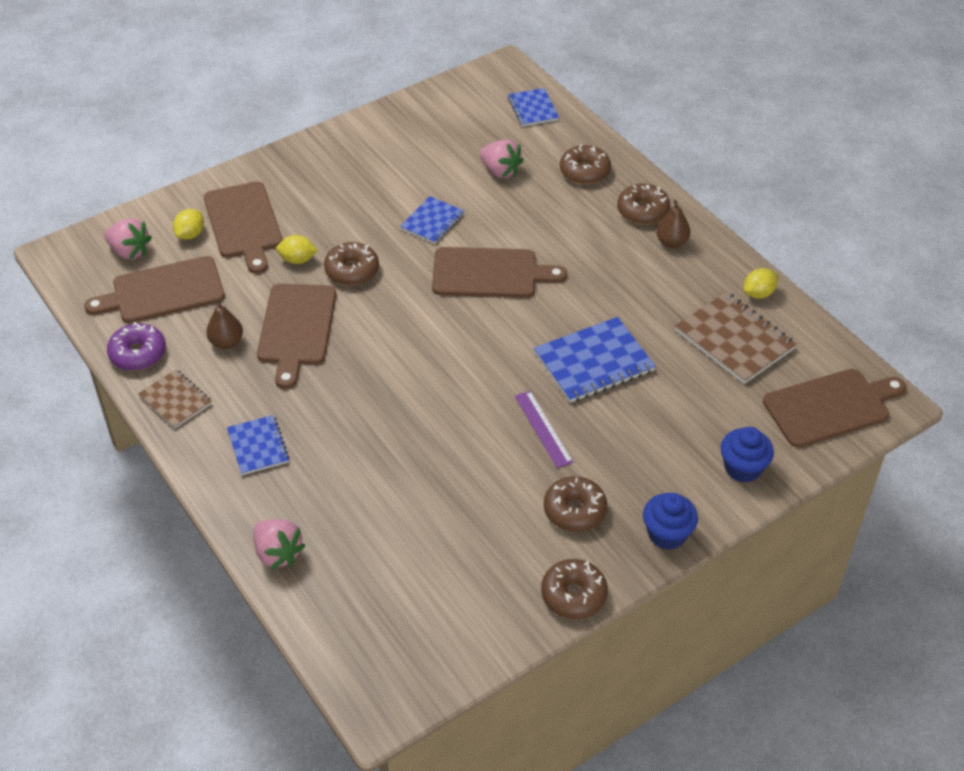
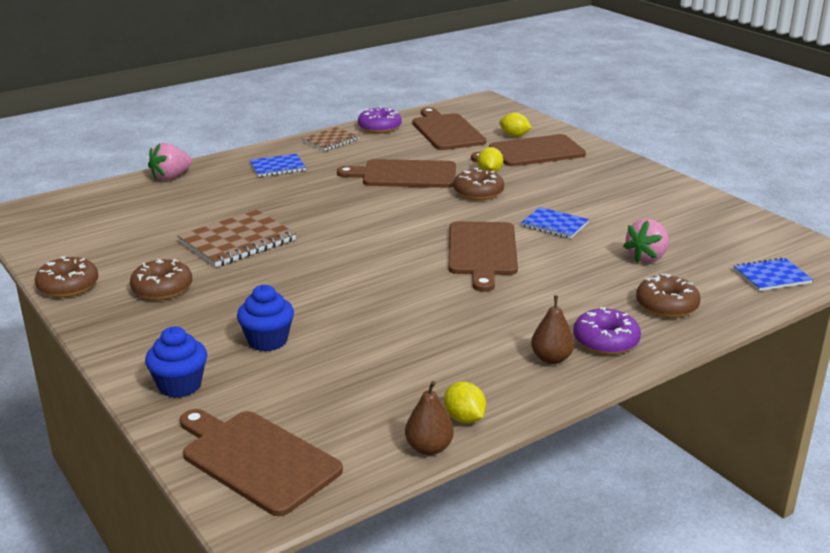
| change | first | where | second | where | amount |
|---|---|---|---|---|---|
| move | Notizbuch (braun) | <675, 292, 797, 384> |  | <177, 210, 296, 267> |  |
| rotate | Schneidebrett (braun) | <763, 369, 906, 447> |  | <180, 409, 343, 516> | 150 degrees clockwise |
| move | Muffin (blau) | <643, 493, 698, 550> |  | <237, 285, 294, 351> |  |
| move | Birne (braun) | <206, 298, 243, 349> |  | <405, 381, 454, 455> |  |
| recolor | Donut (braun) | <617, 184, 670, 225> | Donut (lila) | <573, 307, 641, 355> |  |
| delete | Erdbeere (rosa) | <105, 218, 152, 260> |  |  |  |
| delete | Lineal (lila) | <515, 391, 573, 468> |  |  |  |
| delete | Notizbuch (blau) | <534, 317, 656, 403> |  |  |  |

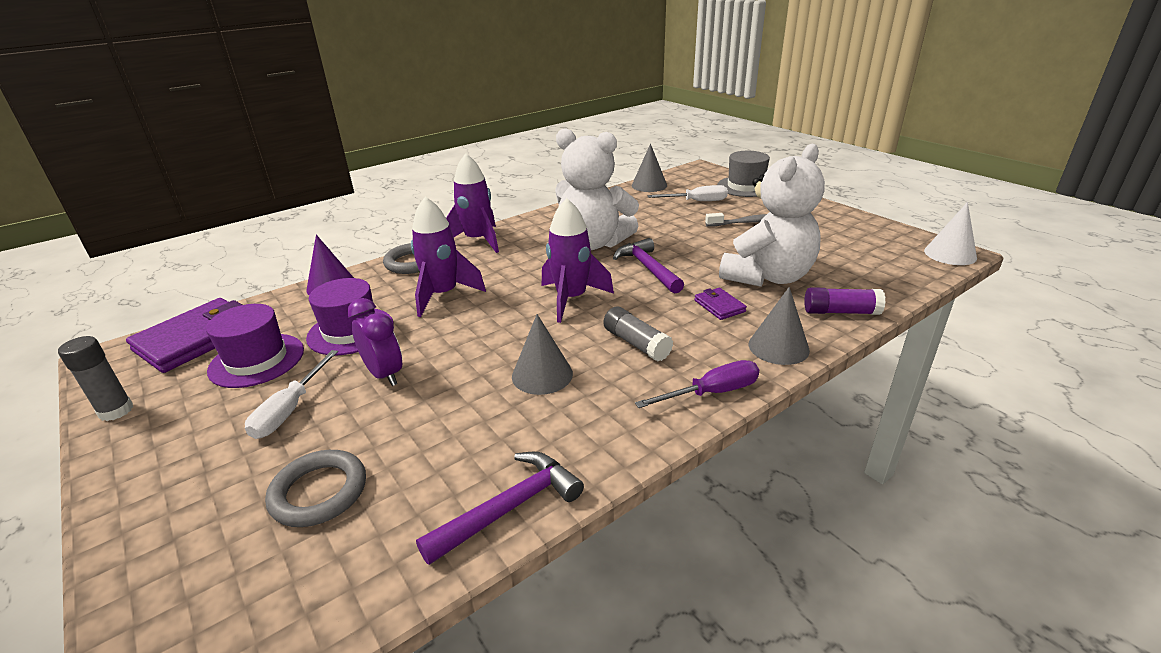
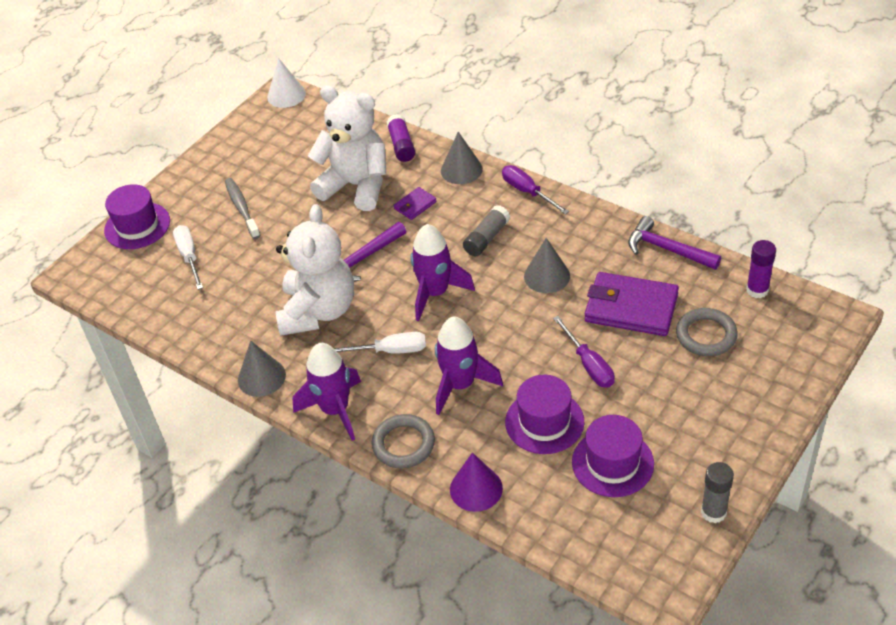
| change | first | where | second | where | amount |
|---|---|---|---|---|---|
| recolor | Hut (grau) | <717, 151, 770, 197> | Hut (lila) | <104, 184, 170, 249> |  |
| move | Kegel (grau) | <632, 144, 667, 192> |  | <238, 341, 286, 397> |  |
| move | Schraubenzieher (weiß) | <245, 350, 338, 439> |  | <334, 332, 426, 354> |  |
| replace | Wecker (lila) | <347, 298, 402, 386> | Schraubenzieher (lila) | <553, 316, 615, 388> |  |
| move | Geldbörse (lila) | <126, 298, 243, 373> |  | <585, 272, 679, 336> |  |
| insert |  |  | Klebestift (lila) | <746, 240, 776, 298> |  |

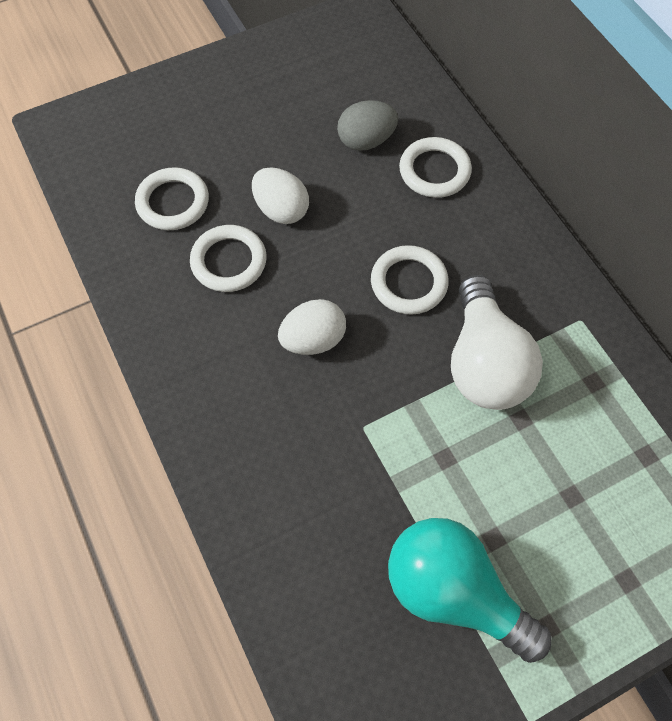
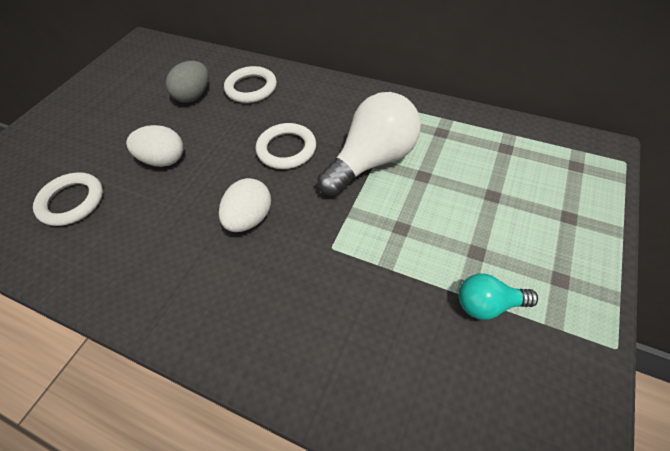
| change | first | where | second | where | amount |
|---|---|---|---|---|---|
| rotate | Glühbirne (weiß) | <451, 275, 543, 410> |  | <317, 92, 421, 196> | 90 degrees counterclockwise |
| resize | Glühbirne (türkis) | <388, 518, 551, 663> |  | <459, 274, 538, 320> | x0.52 |
| delete | Ring (weiß) | <190, 225, 267, 292> |  |  |  |

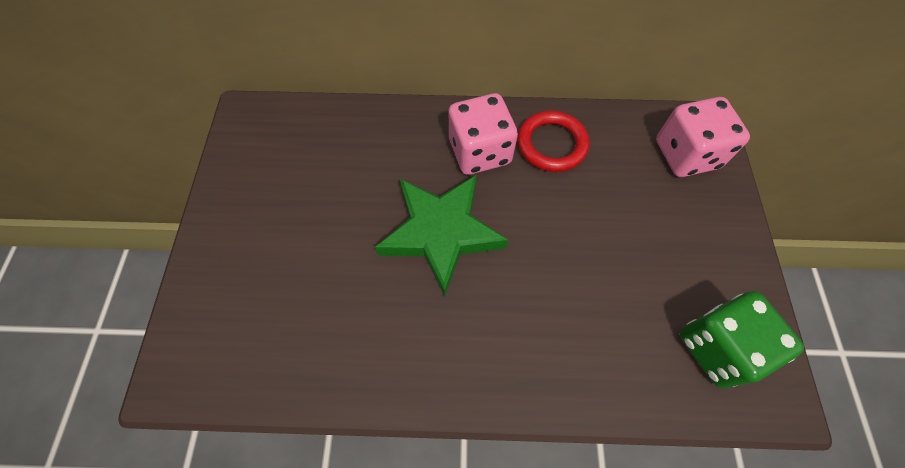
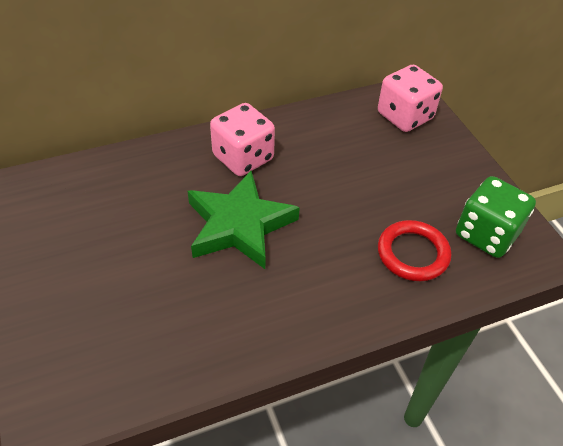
| change | first | where | second | where | amount |
|---|---|---|---|---|---|
| move | Ring (rot) | <517, 111, 589, 172> |  | <378, 220, 451, 281> |  |

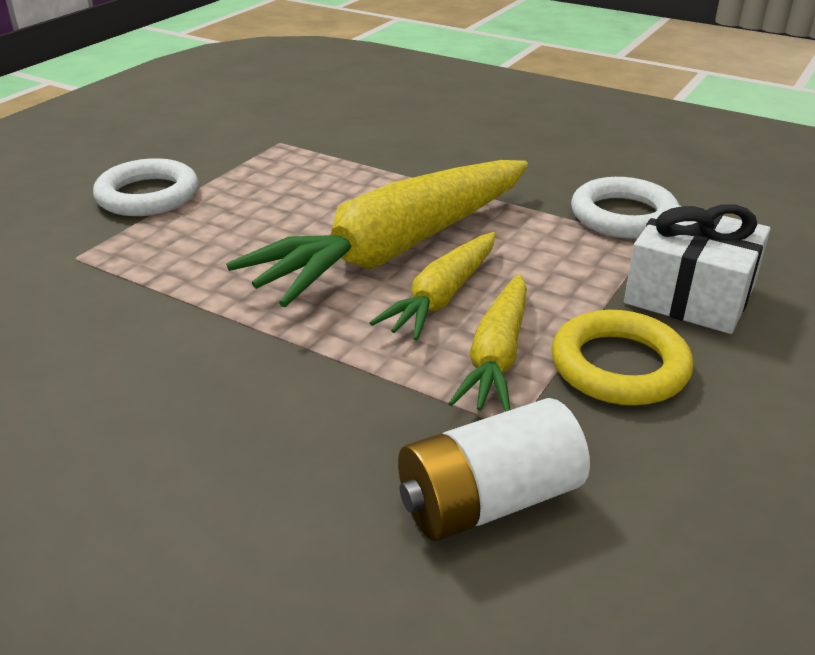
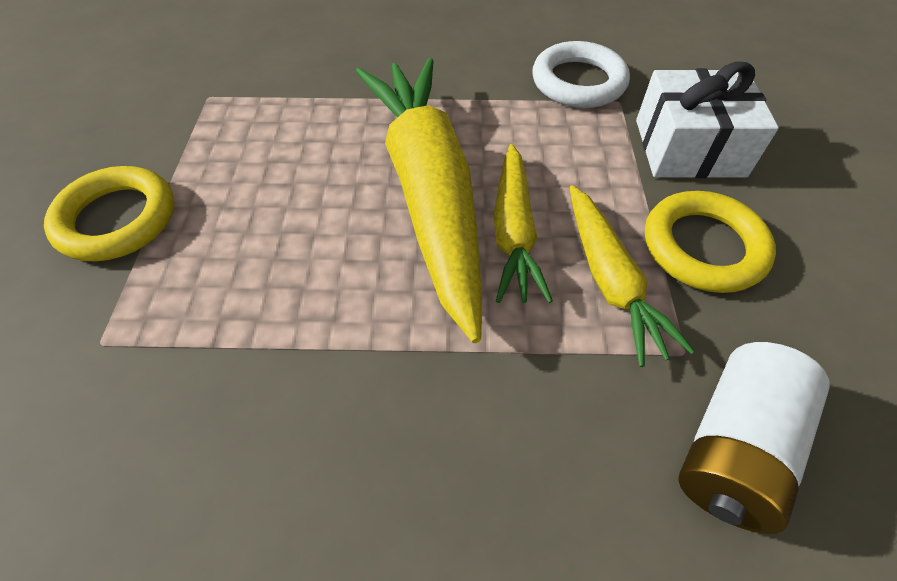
| change | first | where | second | where | amount |
|---|---|---|---|---|---|
| recolor | Ring (weiß) | <93, 158, 198, 216> | Ring (gelb) | <44, 166, 174, 261> |  |
| rotate | Karotte (gelb) | <226, 160, 528, 307> |  | <356, 58, 482, 343> | 150 degrees clockwise |

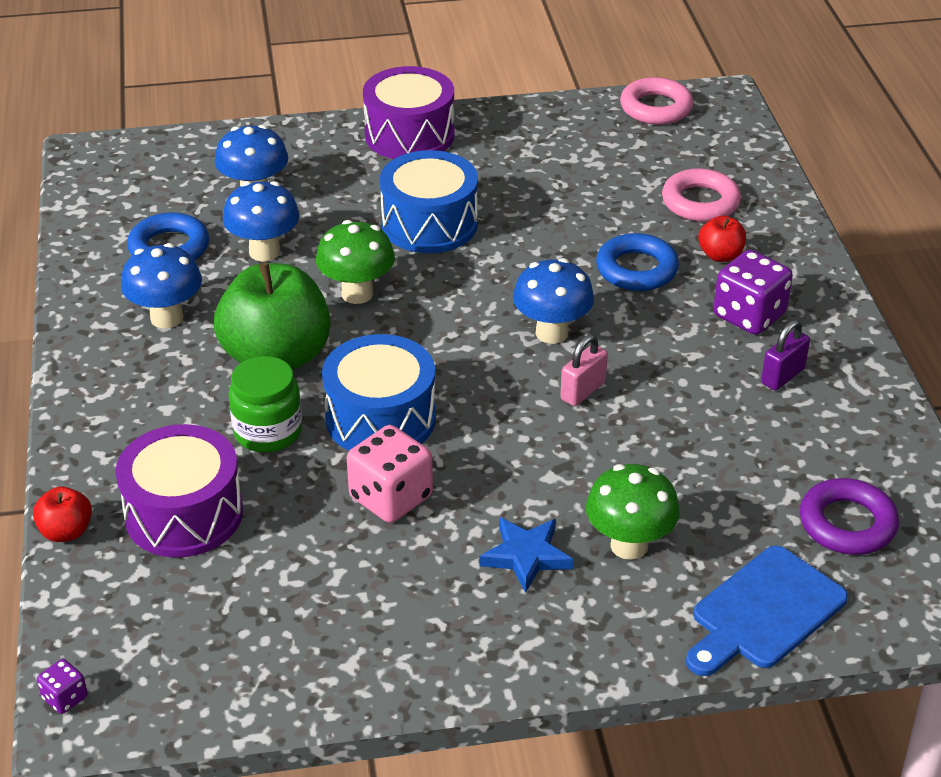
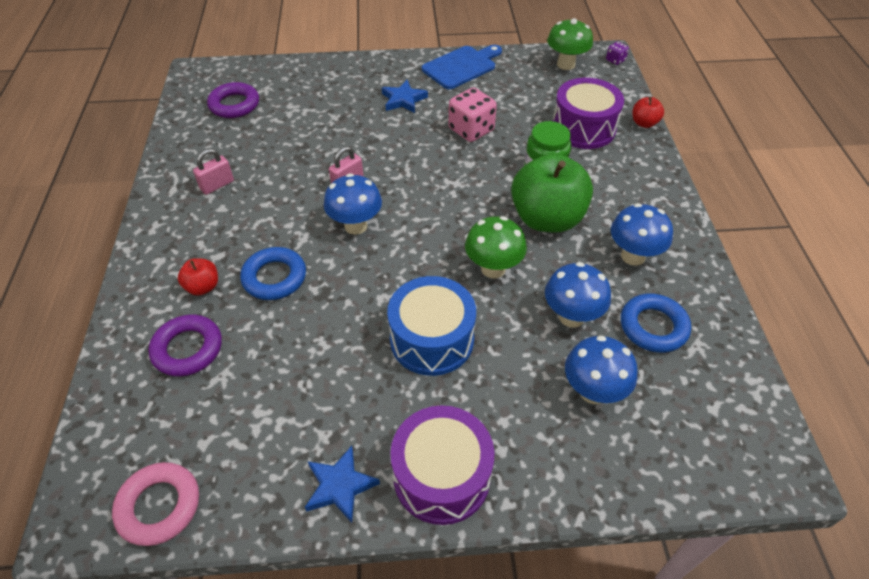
| change | first | where | second | where | amount |
|---|---|---|---|---|---|
| recolor | Ring (rosa) | <662, 168, 741, 222> | Ring (lila) | <148, 315, 222, 377> |  |
| recolor | Vorhängeschloss (lila) | <761, 320, 810, 391> | Vorhängeschloss (rosa) | <193, 149, 234, 195> |  |
| insert |  |  | Stern (blau) | <305, 446, 380, 523> |  |
| move | Schneidebrett (blau) | <686, 546, 848, 676> |  | <422, 45, 502, 89> |  |
| move | Pilz (grün) | <586, 464, 680, 560> |  | <547, 18, 593, 70> |  |
| delete | Trommel (blau) | <322, 334, 436, 451> |  |  |  |
| delete | Spielwürfel (lila) | <713, 250, 793, 335> |  |  |  |

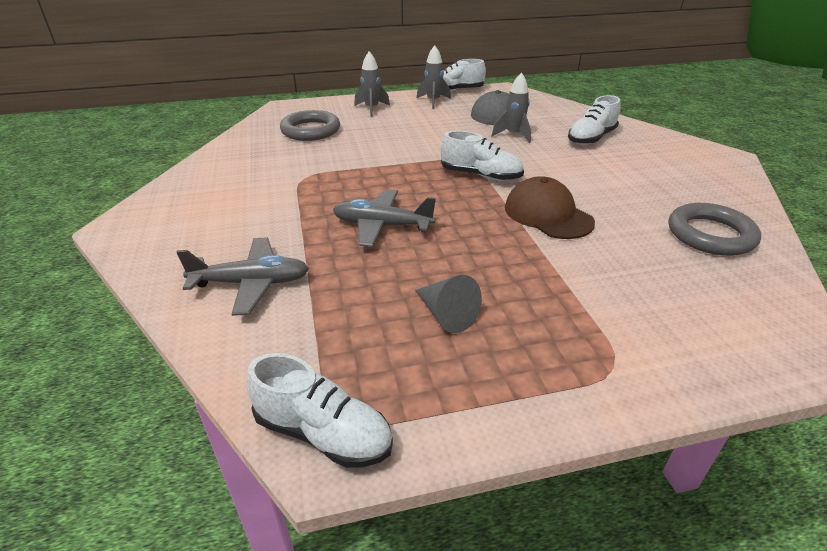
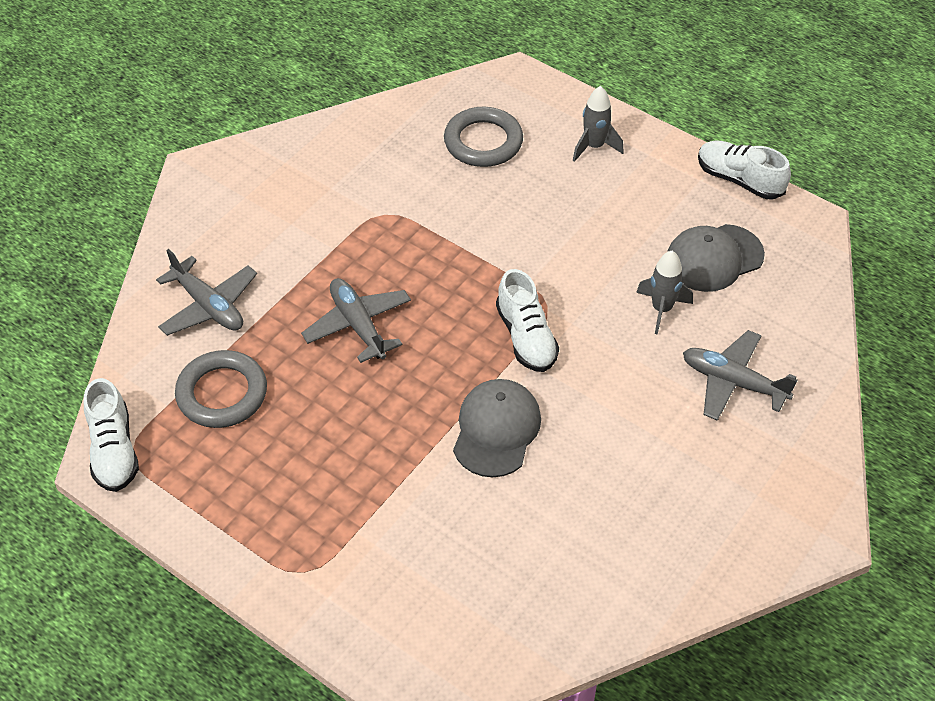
| change | first | where | second | where | amount |
|---|---|---|---|---|---|
| move | Ring (grau) | <669, 203, 761, 256> |  | <175, 350, 267, 428> |  |
| recolor | Kappe (braun) | <505, 176, 595, 239> | Kappe (grau) | <453, 379, 541, 477> |  |
| replace | Schuh (weiß) | <568, 95, 621, 145> | Flugzeug (grau) | <683, 330, 798, 421> |  |
| delete | Kegel (grau) | <415, 275, 482, 333> |  |  |  |
| delete | Rakete (grau) | <417, 45, 451, 109> |  |  |  |

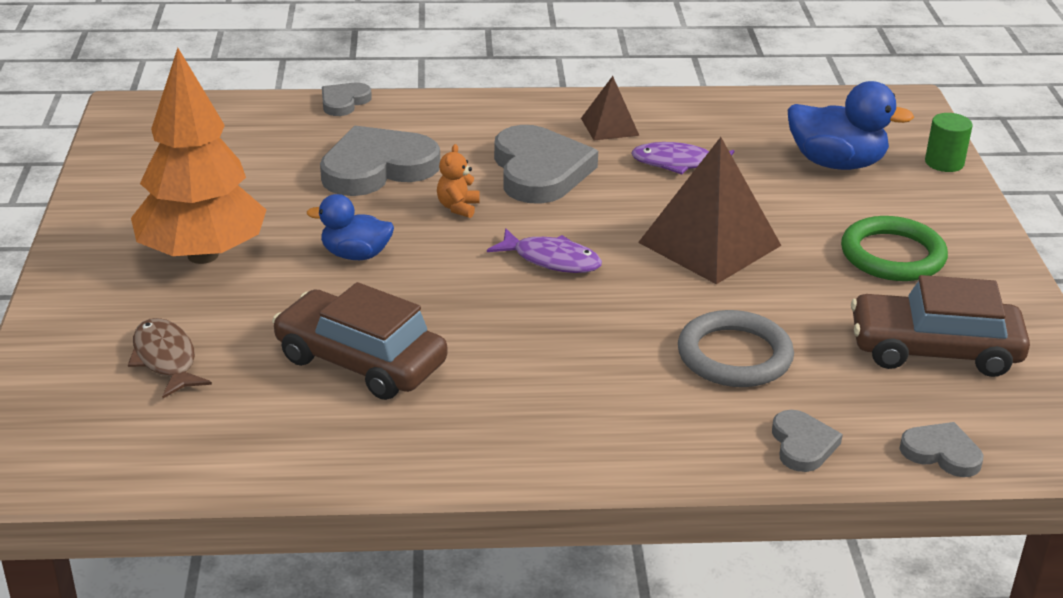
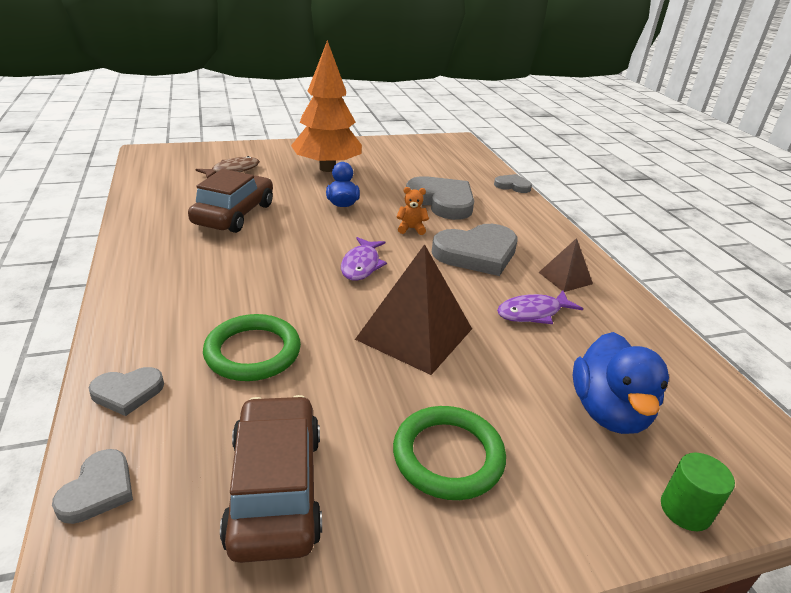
| change | first | where | second | where | amount |
|---|---|---|---|---|---|
| recolor | Ring (grau) | <678, 310, 794, 387> | Ring (grün) | <203, 314, 301, 381> |  |
| rotate | Fisch (lila) | <631, 142, 734, 175> |  | <497, 291, 583, 324> | 105 degrees counterclockwise |

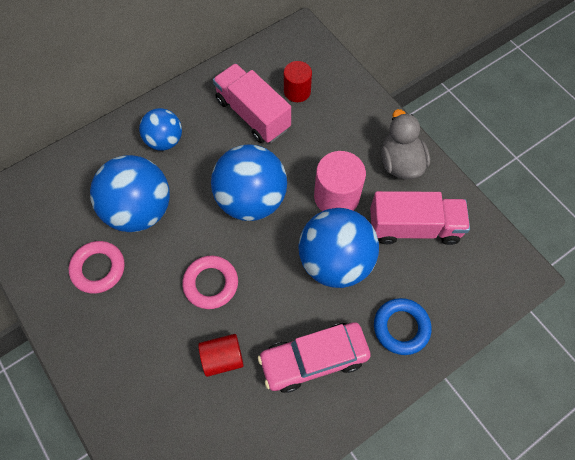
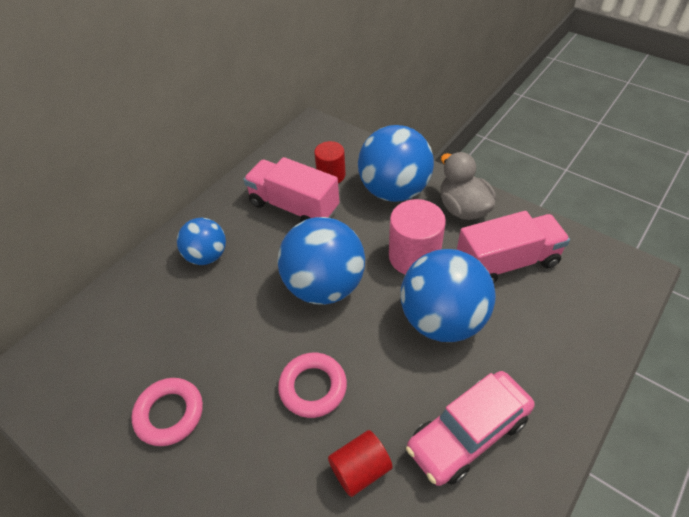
| change | first | where | second | where | amount |
|---|---|---|---|---|---|
| move | Ball (blau) | <90, 155, 170, 232> |  | <358, 125, 434, 202> |  |
| delete | Ring (blau) | <374, 298, 432, 355> |  |  |  |

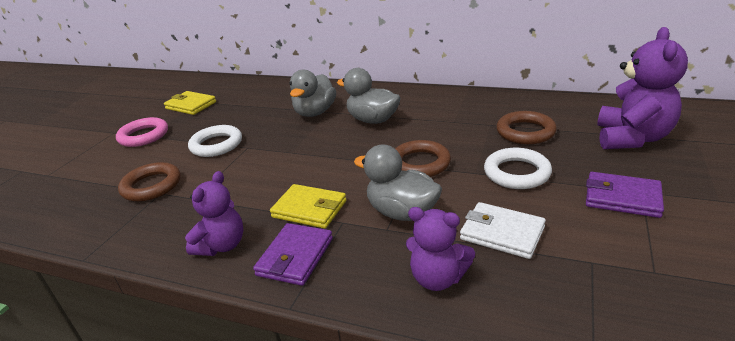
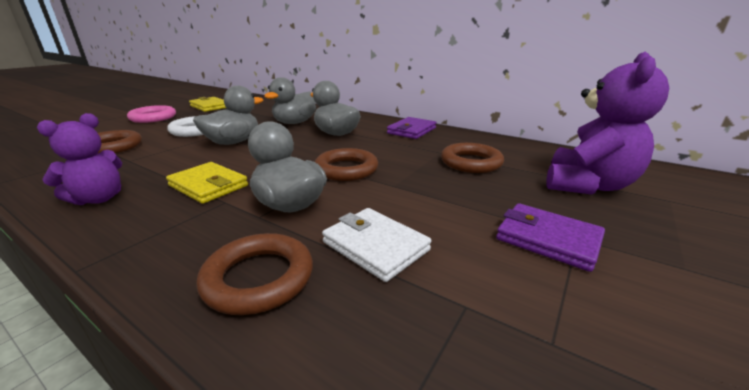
| change | first | where | second | where | amount |
|---|---|---|---|---|---|
| insert |  |  | Ente (grau) | <193, 86, 263, 145> |  |
| replace | Teddybär (lila) | <406, 207, 475, 291> | Ring (braun) | <196, 233, 313, 315> |  |
| move | Geldbörse (lila) | <253, 223, 333, 286> |  | <387, 117, 436, 139> |  |
| delete | Ring (weiß) | <484, 148, 552, 189> |  |  |  |

